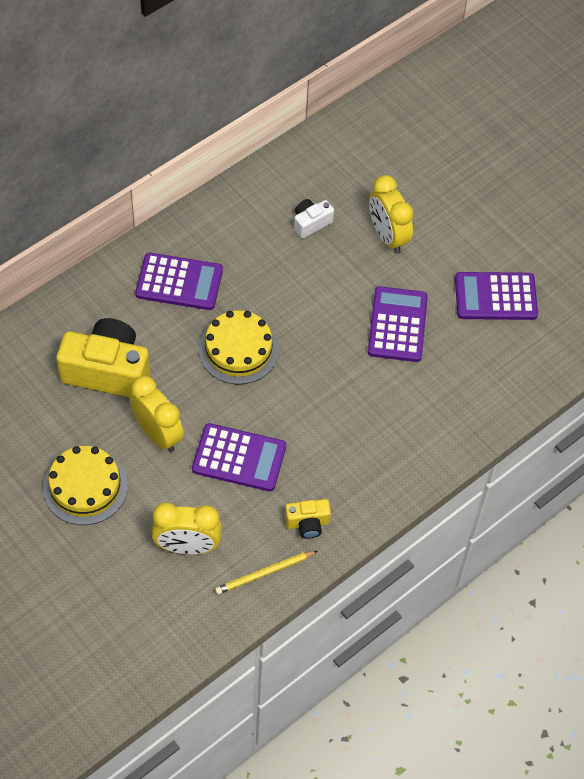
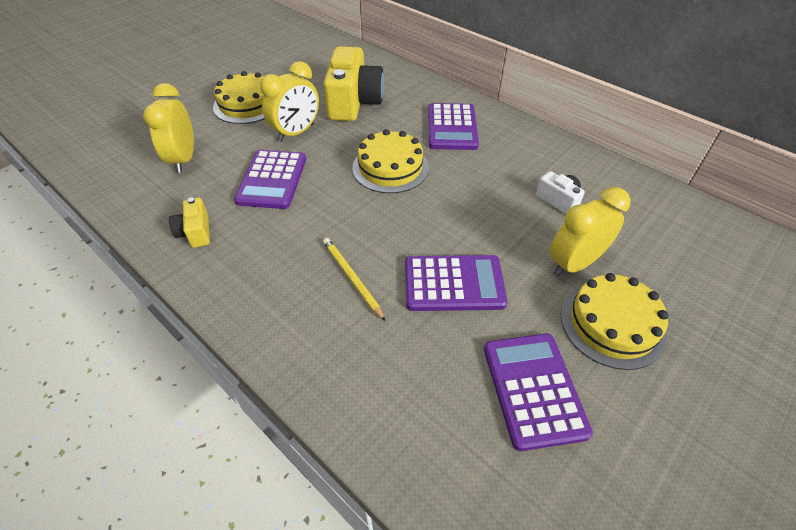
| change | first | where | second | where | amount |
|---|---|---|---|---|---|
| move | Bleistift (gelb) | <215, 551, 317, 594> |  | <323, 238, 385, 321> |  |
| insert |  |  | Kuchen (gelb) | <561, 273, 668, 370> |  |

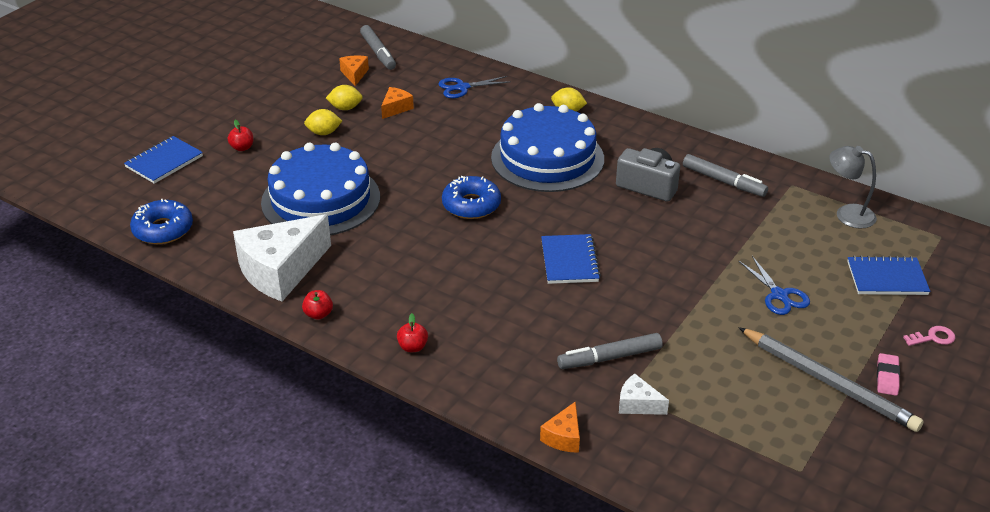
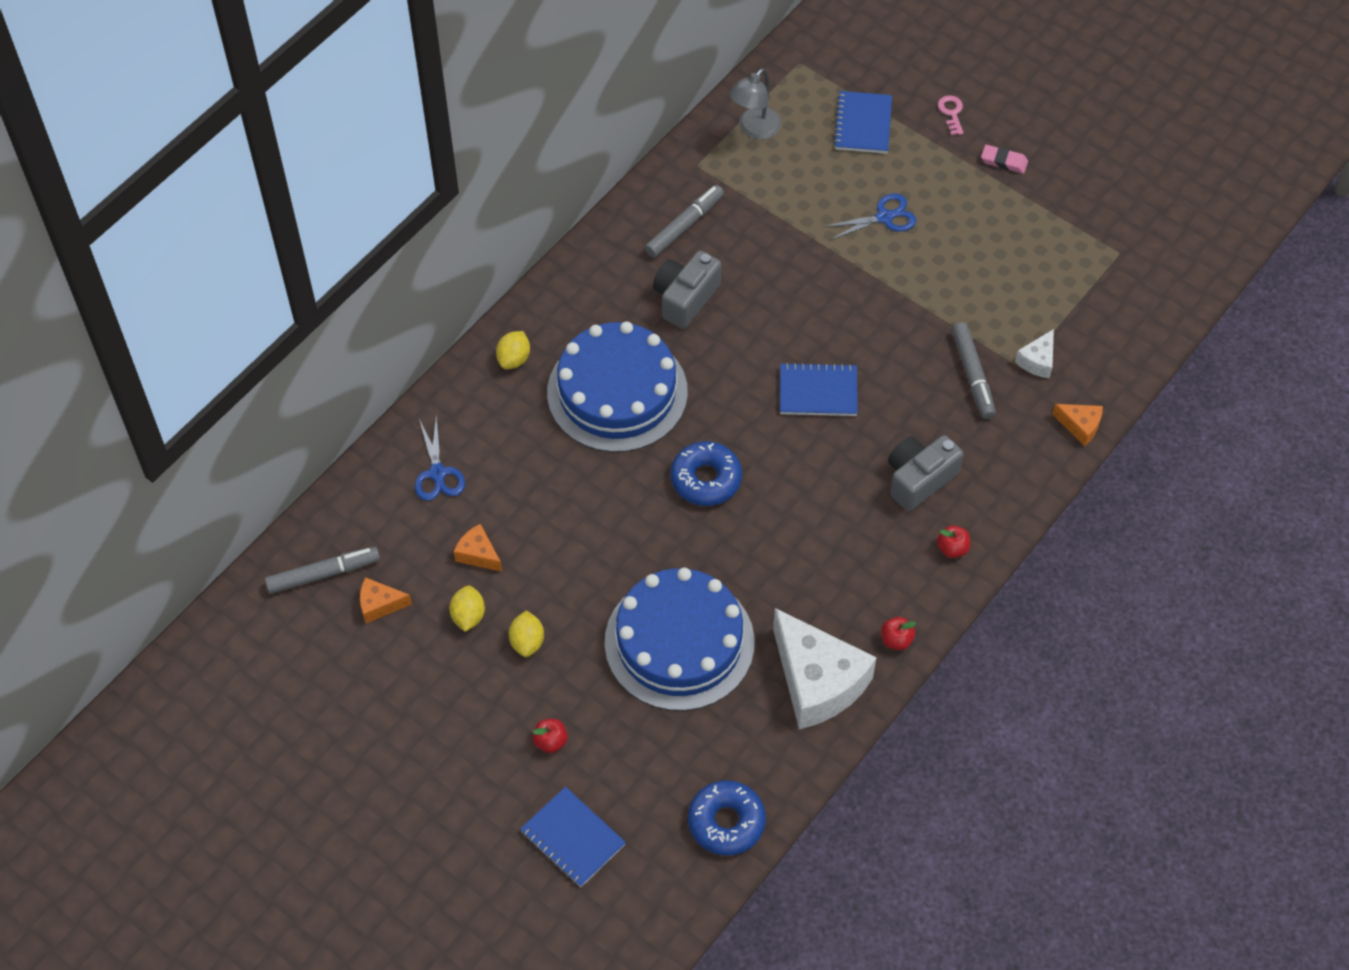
| change | first | where | second | where | amount |
|---|---|---|---|---|---|
| insert |  |  | Kamera (grau) | <888, 435, 963, 511> |  |
| delete | Bleistift (grau) | <738, 327, 924, 432> |  |  |  |

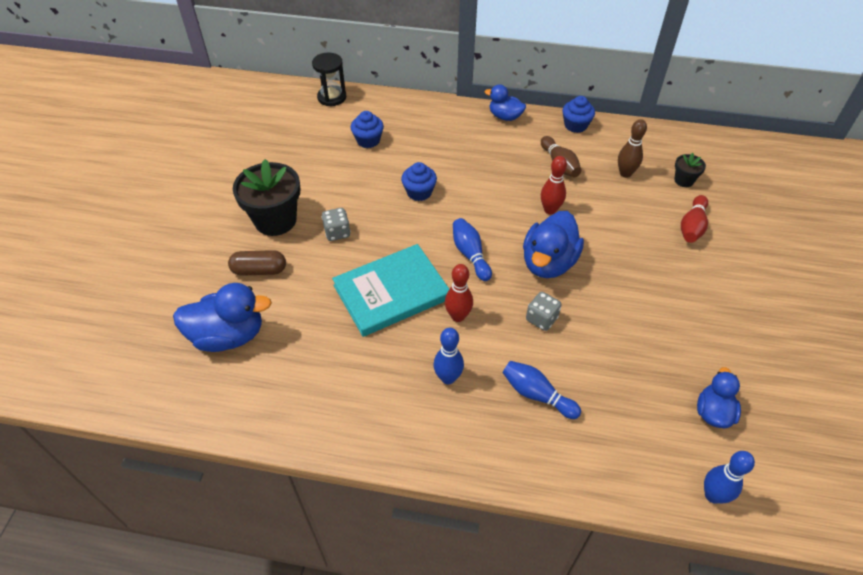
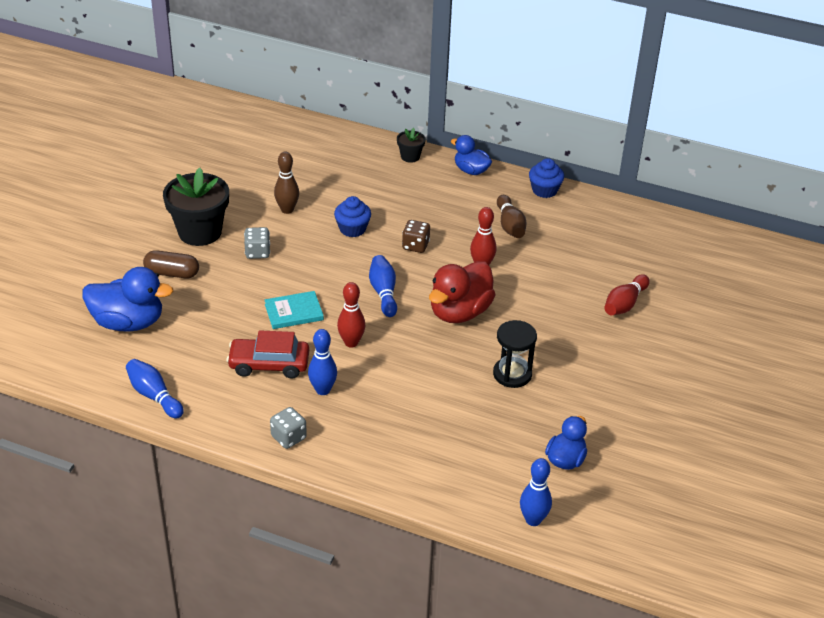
| change | first | where | second | where | amount |
|---|---|---|---|---|---|
| move | Bowlingkegel (blau) | <502, 361, 581, 419> |  | <126, 359, 184, 418> |  |
| insert |  |  | Auto (rot) | <226, 330, 309, 379> |  |
| resize | Buch (türkis) | <332, 244, 449, 337> |  | <265, 291, 324, 329> | x0.54 |
| move | Spielwürfel (grau) | <526, 292, 562, 331> |  | <270, 407, 307, 449> |  |
| move | Bowlingkegel (braun) | <618, 119, 647, 178> |  | <274, 152, 299, 214> |  |
| move | Blumentopf (schwarz) | <674, 153, 706, 187> |  | <397, 128, 425, 163> |  |
| insert |  |  | Spielwürfel (braun) | <402, 220, 430, 253> |  |
| recolor | Ente (blau) | <523, 211, 584, 278> | Ente (rot) | <429, 261, 495, 323> |  |
| move | Sanduhr (schwarz) | <312, 53, 346, 106> |  | <493, 320, 537, 388> |  |
| delete | Muffin (blau) | <351, 111, 384, 148> |  |  |  |

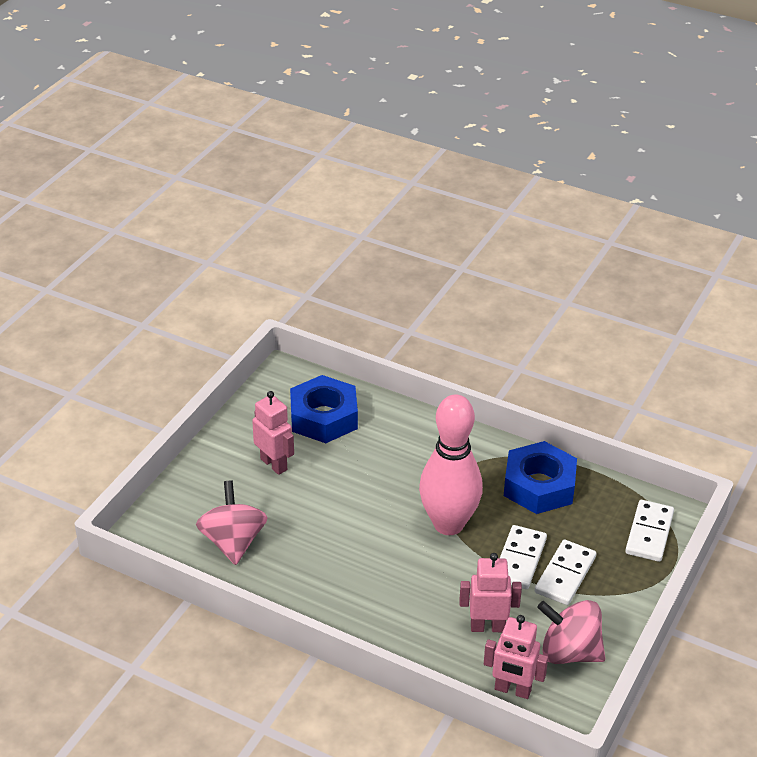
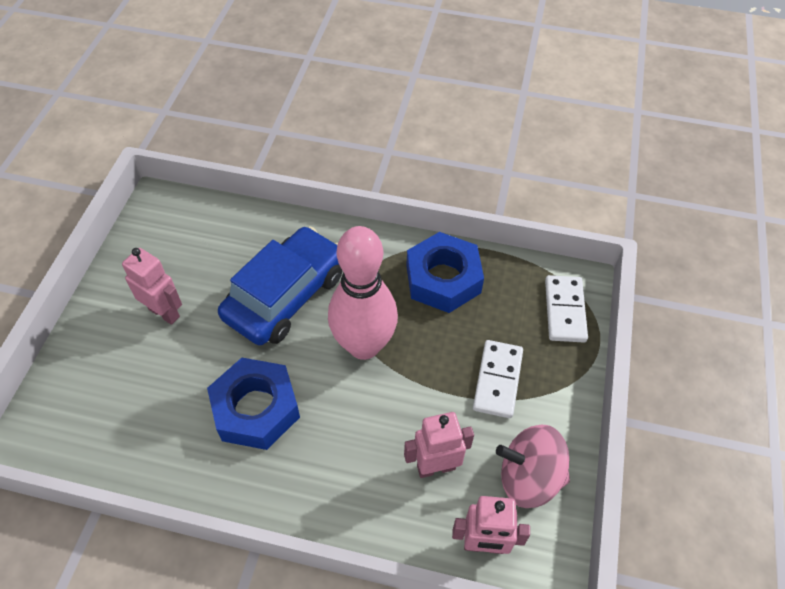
| change | first | where | second | where | amount |
|---|---|---|---|---|---|
| move | Sechskantmutter (blau) | <290, 375, 358, 443> |  | <207, 358, 300, 450> |  |
| insert |  |  | Auto (blau) | <218, 226, 342, 345> |  |
| delete | Kreisel (rosa) | <196, 481, 268, 565> |  |  |  |
| delete | Dominostein (weiß) | <500, 525, 547, 589> |  |  |  |

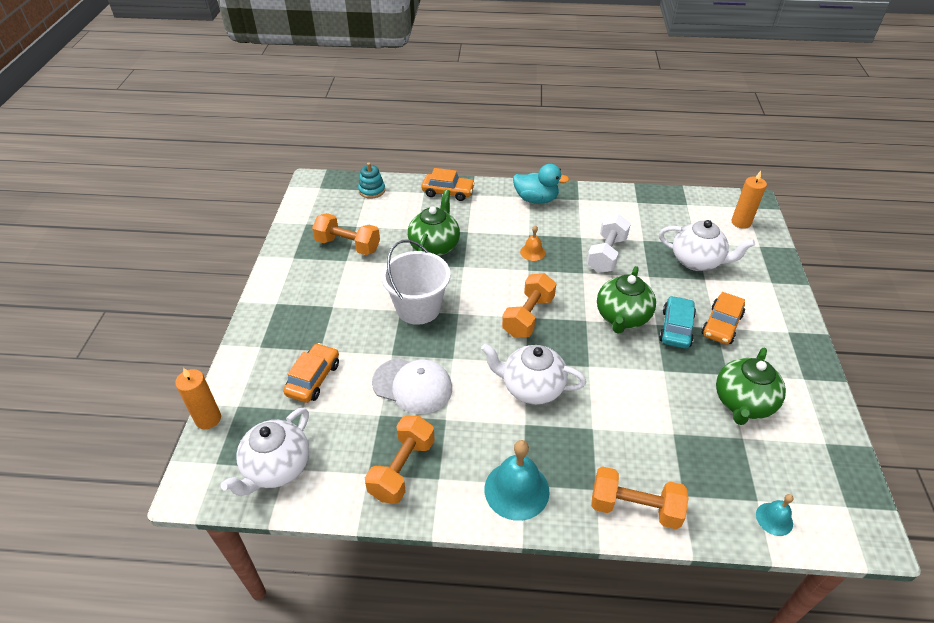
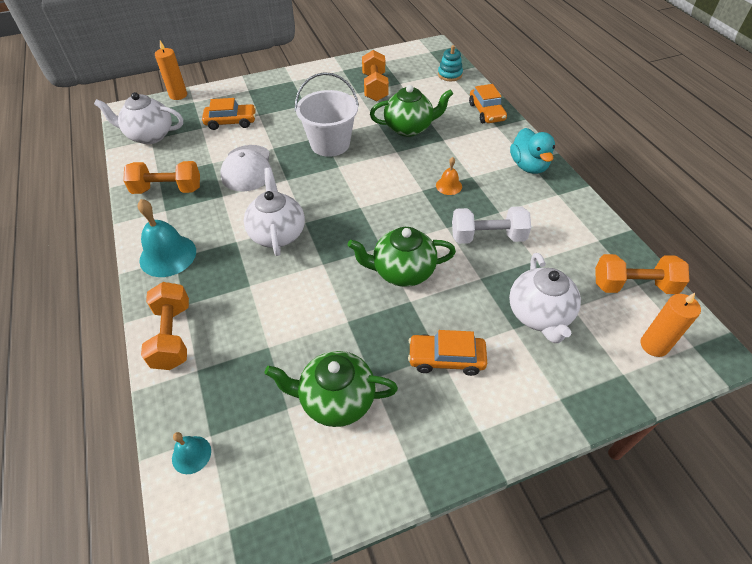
| change | first | where | second | where | amount |
|---|---|---|---|---|---|
| move | Hantel (orange) | <502, 273, 556, 338> |  | <595, 254, 689, 294> |  |
| delete | Auto (türkis) | <659, 296, 696, 349> |  |  |  |

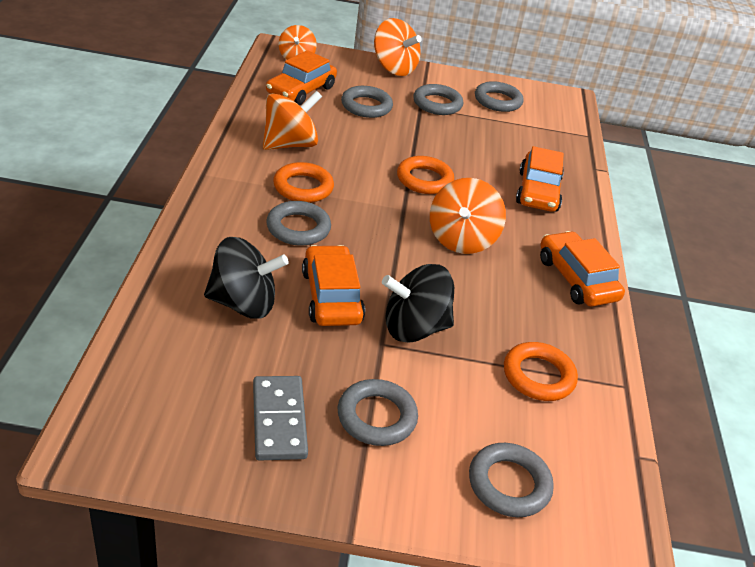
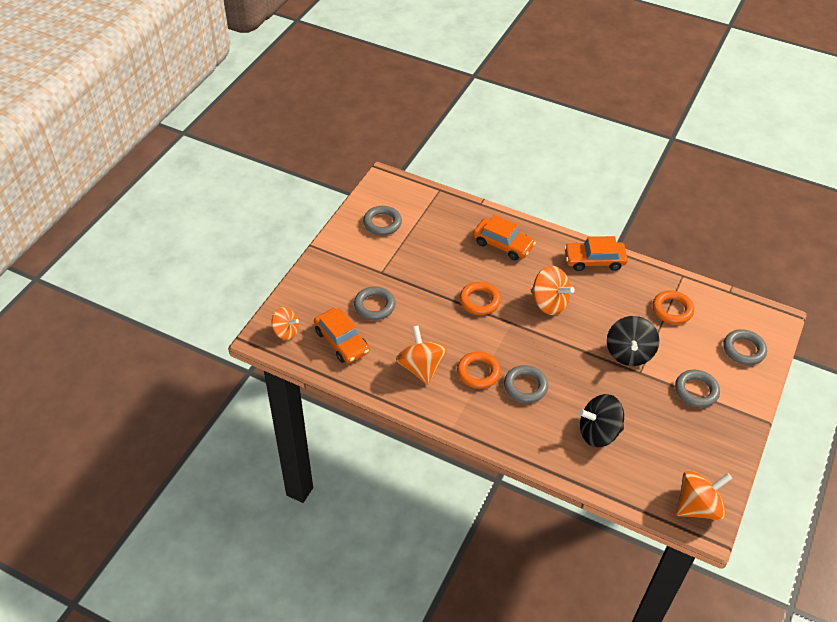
| change | first | where | second | where | amount |
|---|---|---|---|---|---|
| rotate | Kreisel (schwarz) | <204, 237, 289, 319> |  | <578, 394, 624, 447> | 120 degrees counterclockwise |
| move | Kreisel (orange) | <374, 18, 422, 76> |  | <676, 470, 732, 520> |  |
| delete | Dominostein (grau) | <253, 376, 308, 461> |  |  |  |
| delete | Auto (orange) | <302, 245, 365, 326> |  |  |  |
| delete | Ring (grau) | <413, 84, 463, 115> |  |  |  |

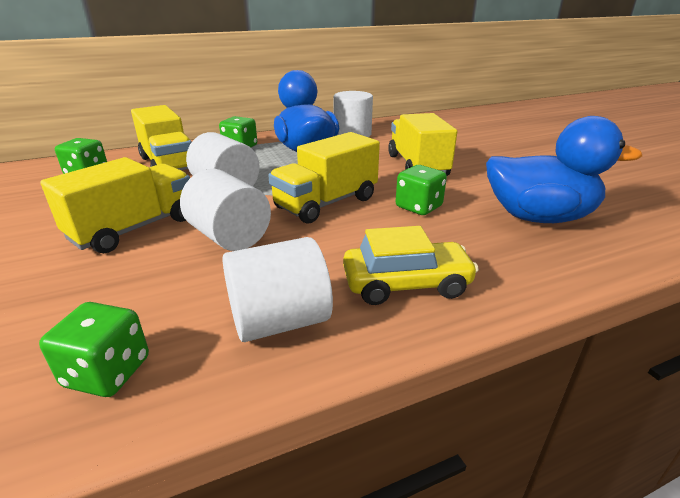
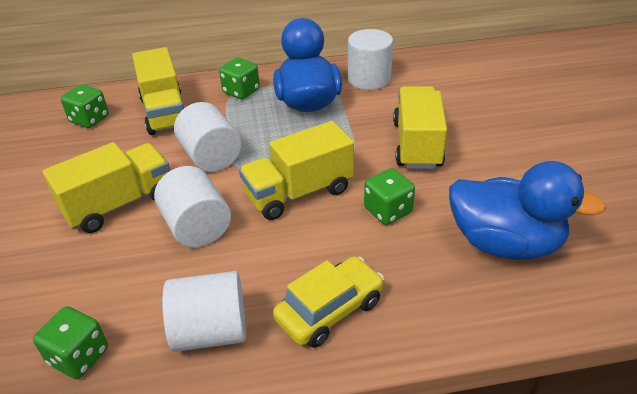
| change | first | where | second | where | amount |
|---|---|---|---|---|---|
| rotate | Auto (gelb) | <343, 226, 479, 305> |  | <273, 256, 384, 348> | 45 degrees counterclockwise |

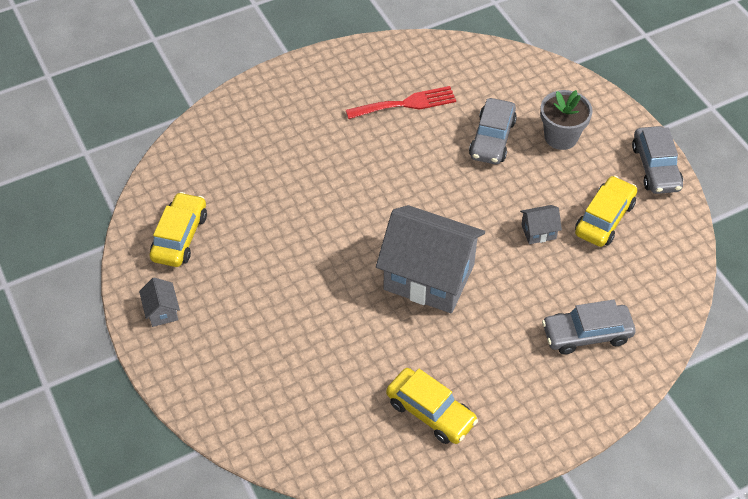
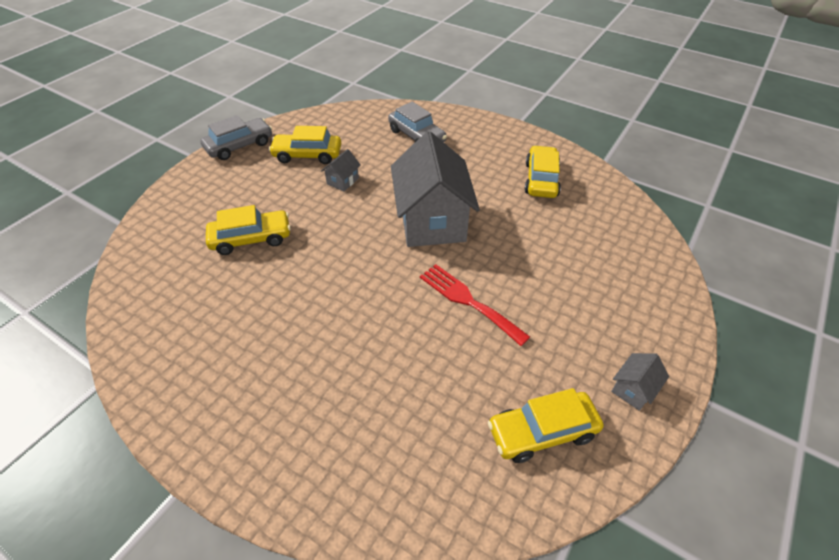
| change | first | where | second | where | amount |
|---|---|---|---|---|---|
| recolor | Auto (grau) | <469, 98, 517, 164> | Auto (gelb) | <206, 205, 291, 255> |  |
| rotate | Haus (grau) | <520, 205, 562, 244> |  | <321, 149, 361, 191> | 75 degrees clockwise |
| move | Gabel (rot) | <346, 86, 456, 119> |  | <420, 264, 530, 346> |  |
| delete | Blumentopf (grau) | <540, 90, 593, 150> |  |  |  |

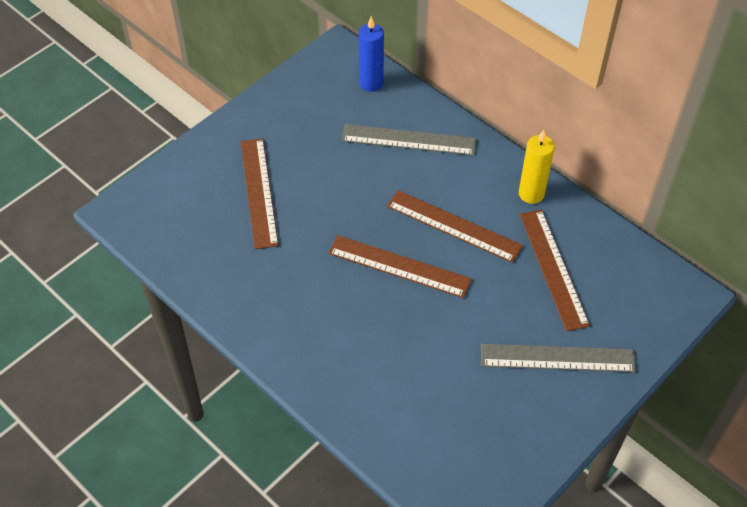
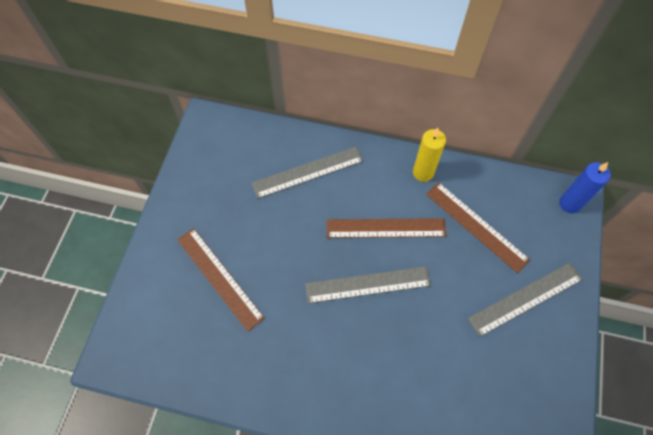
| change | first | where | second | where | amount |
|---|---|---|---|---|---|
| recolor | Lineal (braun) | <328, 235, 472, 298> | Lineal (grau) | <305, 266, 431, 304> |  |
| move | Kerze (blau) | <359, 16, 384, 92> |  | <559, 162, 611, 213> |  |

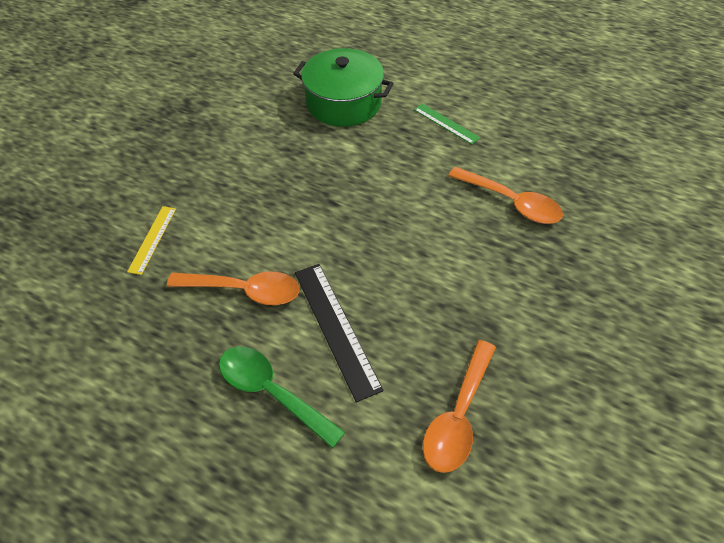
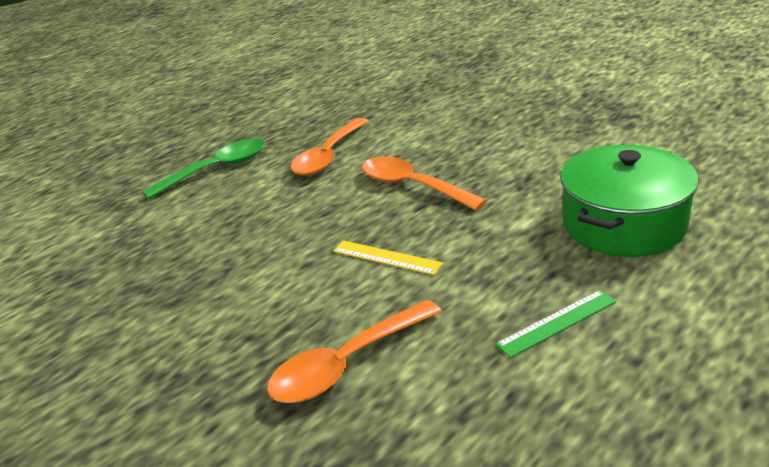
| change | first | where | second | where | amount |
|---|---|---|---|---|---|
| move | Lineal (gelb) | <127, 206, 176, 275> |  | <333, 241, 443, 275> |  |
| move | Löffel (orange) | <423, 340, 496, 473> |  | <362, 156, 487, 211> |  |
| delete | Lineal (schwarz) | <295, 264, 383, 402> |  |  |  |

